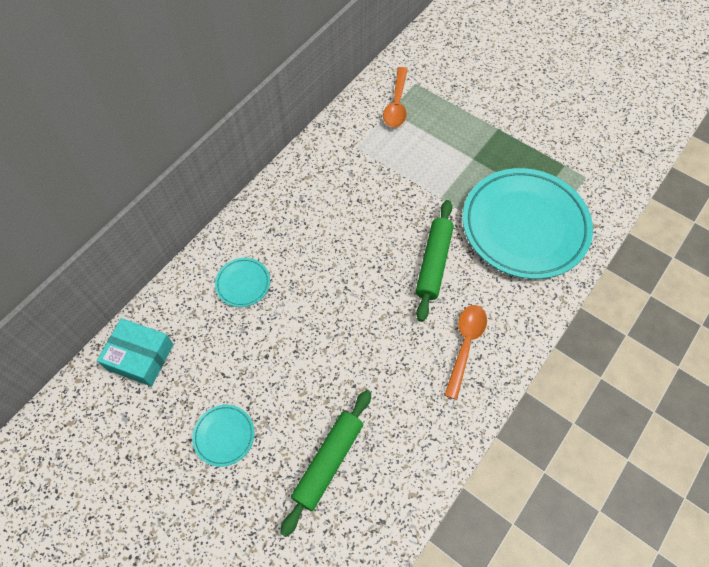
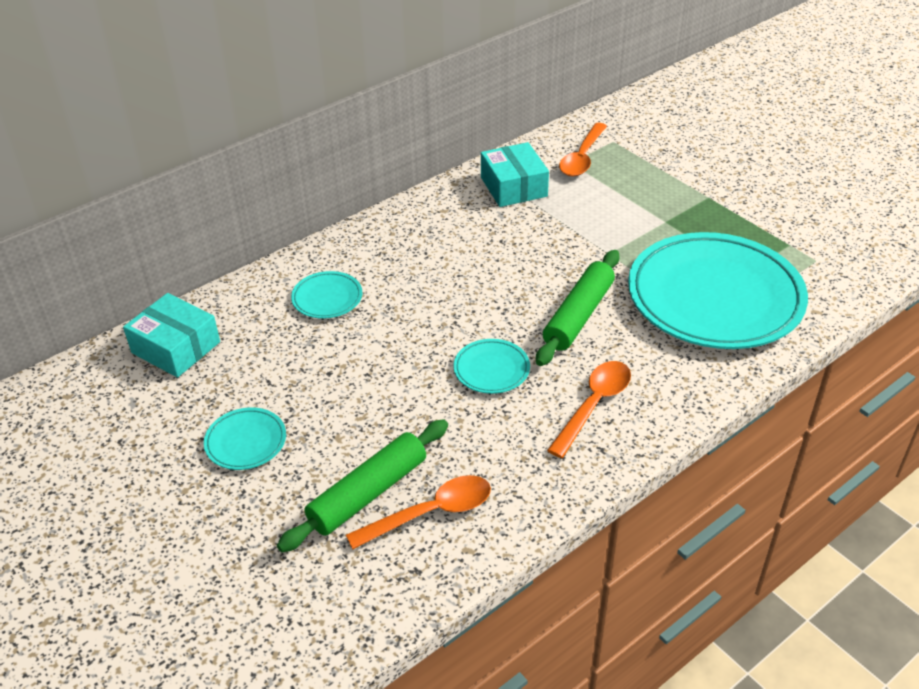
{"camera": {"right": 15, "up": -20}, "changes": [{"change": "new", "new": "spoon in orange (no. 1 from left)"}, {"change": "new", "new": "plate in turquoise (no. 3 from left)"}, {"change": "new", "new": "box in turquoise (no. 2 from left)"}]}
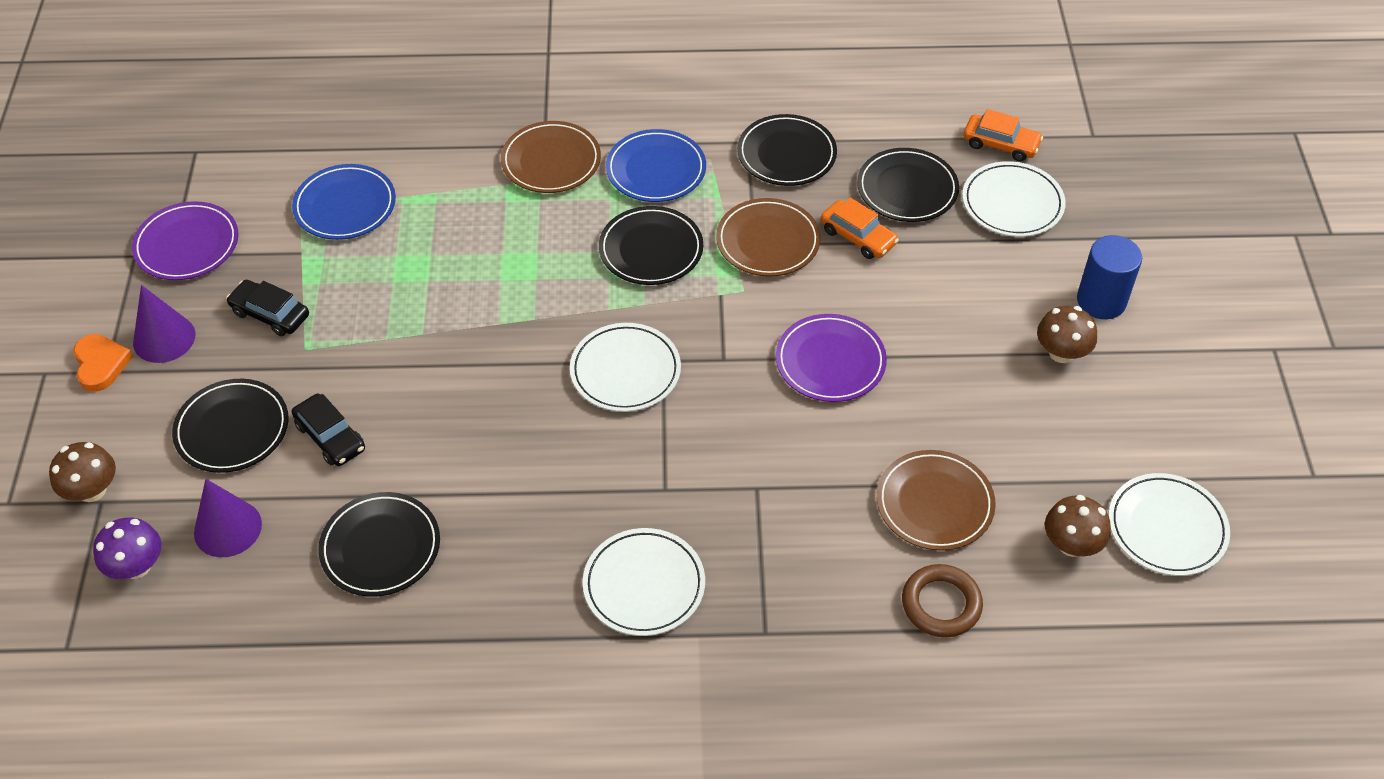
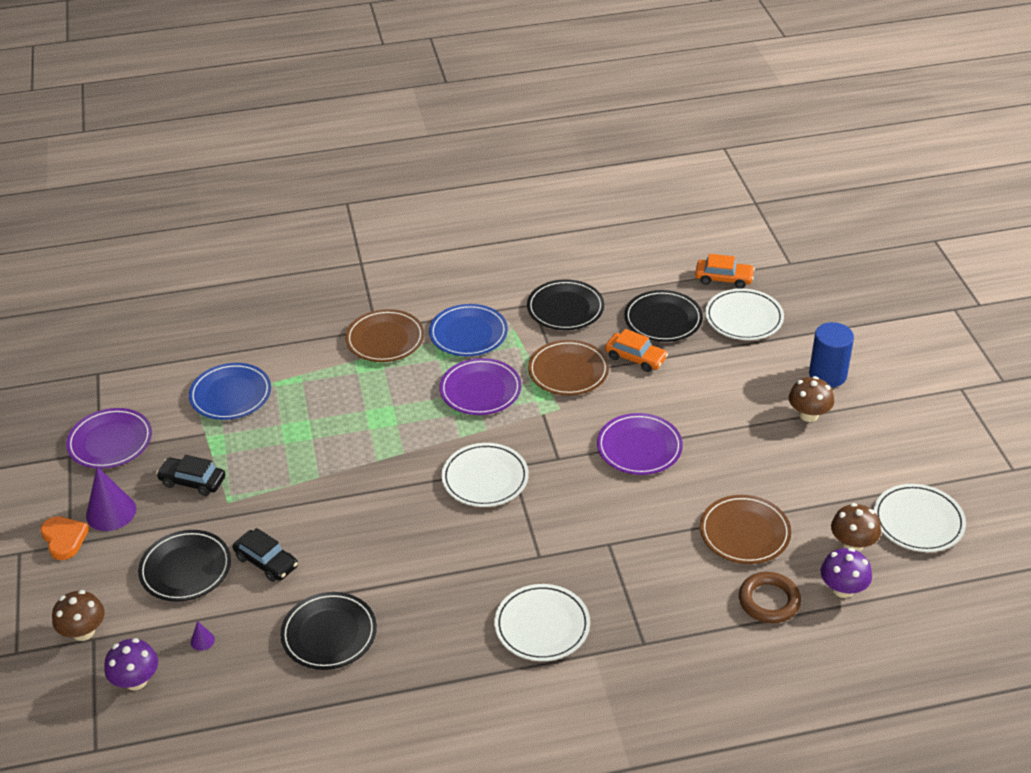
{"camera": {"right": -10, "up": -10}, "changes": [{"change": "scaled", "old": "cone in purple (no. 2 from left)", "factor": 0.44}, {"change": "repainted", "old": "plate in black (no. 3 from left)", "new": "plate in purple (no. 2 from left)"}, {"change": "new", "new": "mushroom in purple (no. 2 from left)"}]}
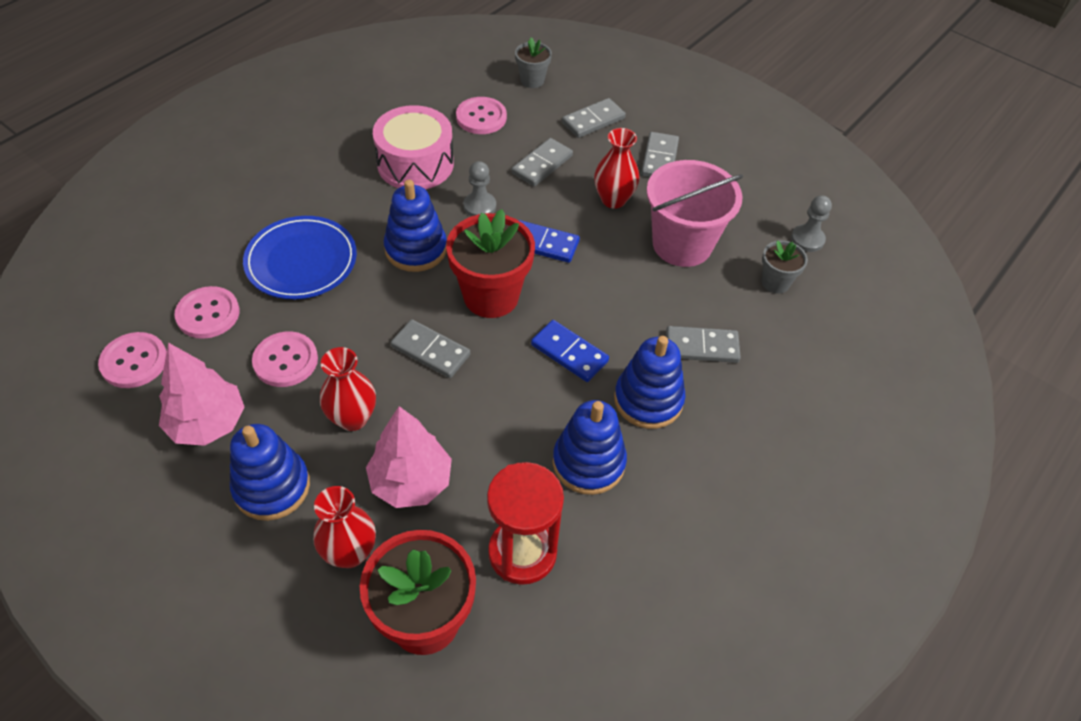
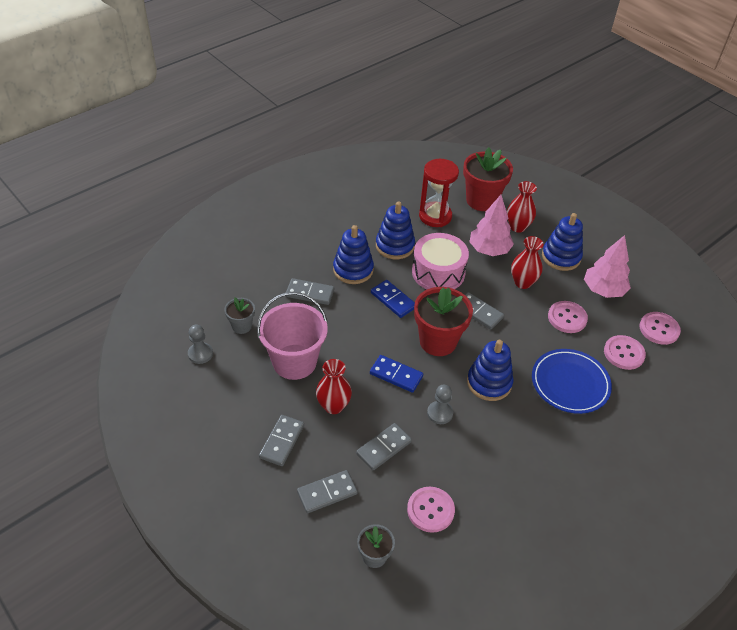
{"camera": {"right": -170, "up": -5}, "changes": [{"change": "shifted", "old": "drum in pink"}]}
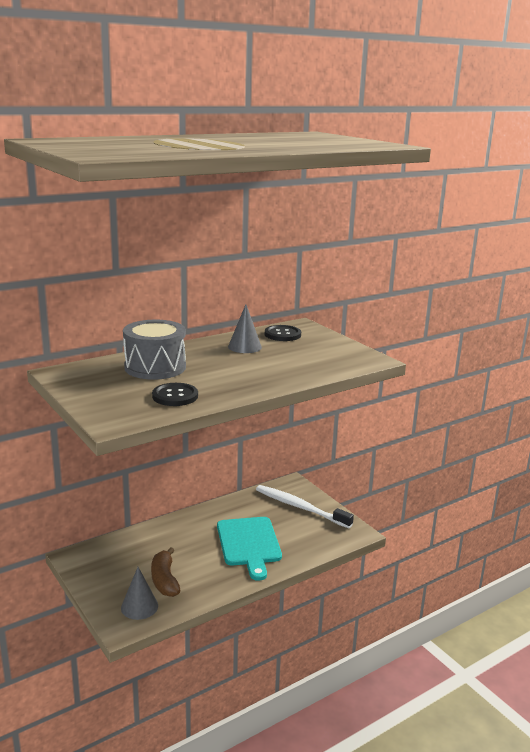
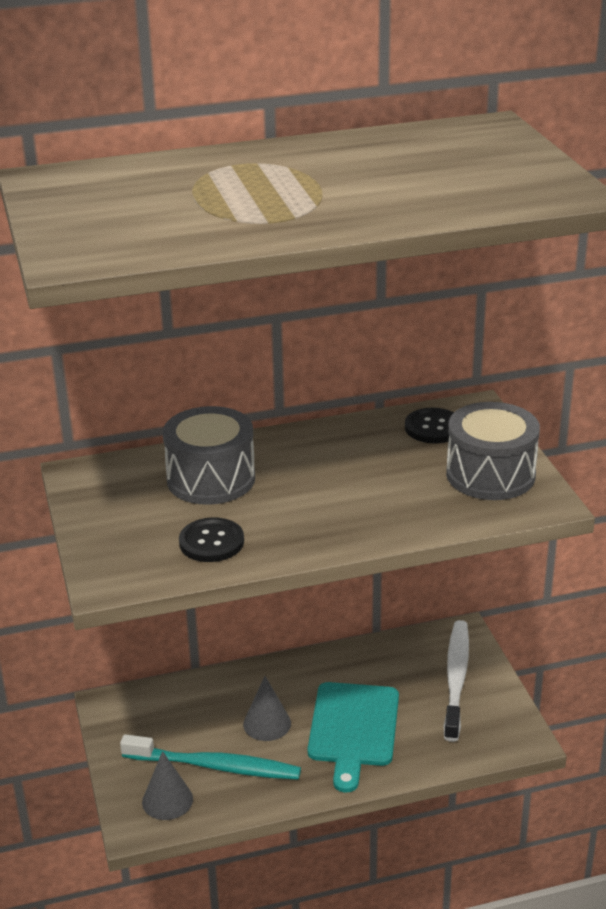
{"camera": {"right": 20, "up": 10}, "changes": [{"change": "swapped", "old": "banana in brown", "new": "toothbrush in turquoise"}, {"change": "shifted", "old": "cone in grey (no. 2 from left)"}, {"change": "rotated", "old": "toothbrush in white", "degrees": 45}, {"change": "new", "new": "drum in grey (no. 2 from left)"}]}
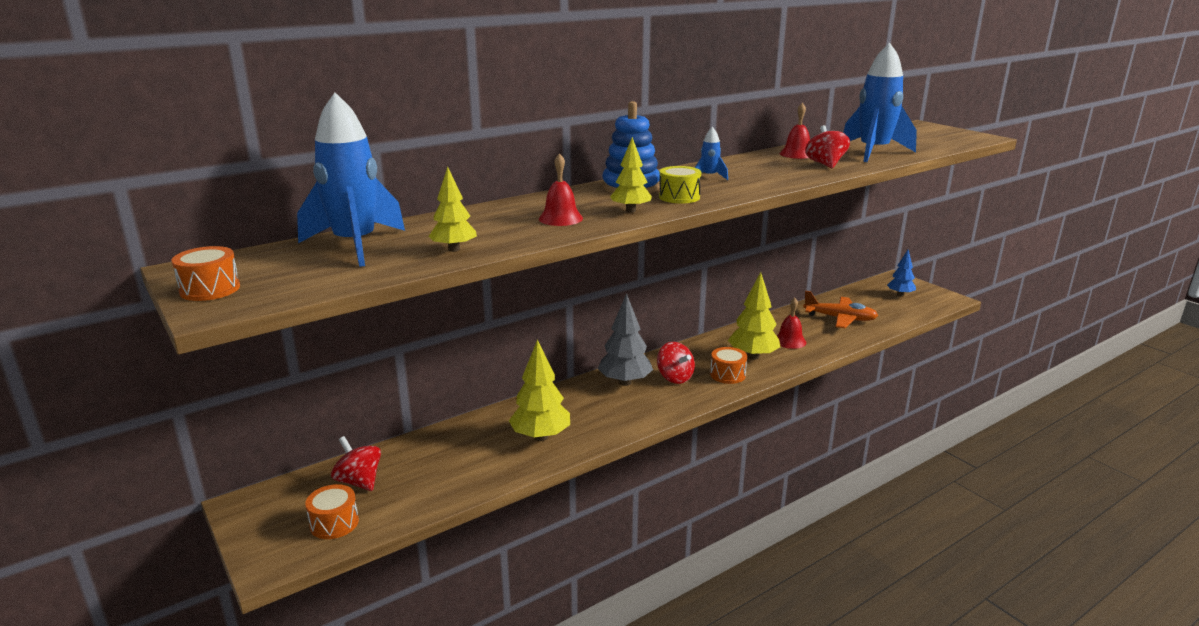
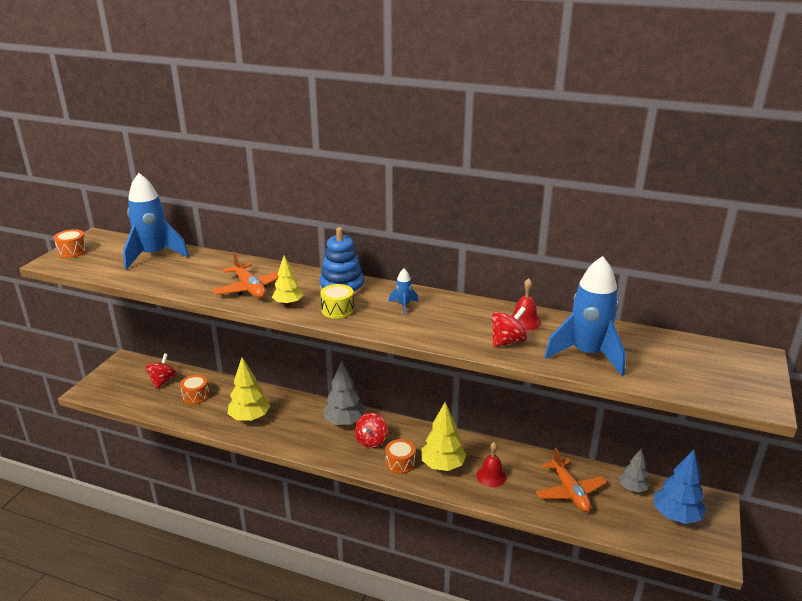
{"camera": {"right": 55, "up": 5}, "changes": [{"change": "shifted", "old": "drum in orange (no. 2 from left)"}, {"change": "swapped", "old": "bell in red (no. 1 from left)", "new": "plane in orange (no. 1 from left)"}, {"change": "new", "new": "tree in grey (no. 2 from left)"}, {"change": "scaled", "old": "tree in blue", "factor": 1.59}, {"change": "gone", "old": "tree in yellow (no. 1 from left)"}]}
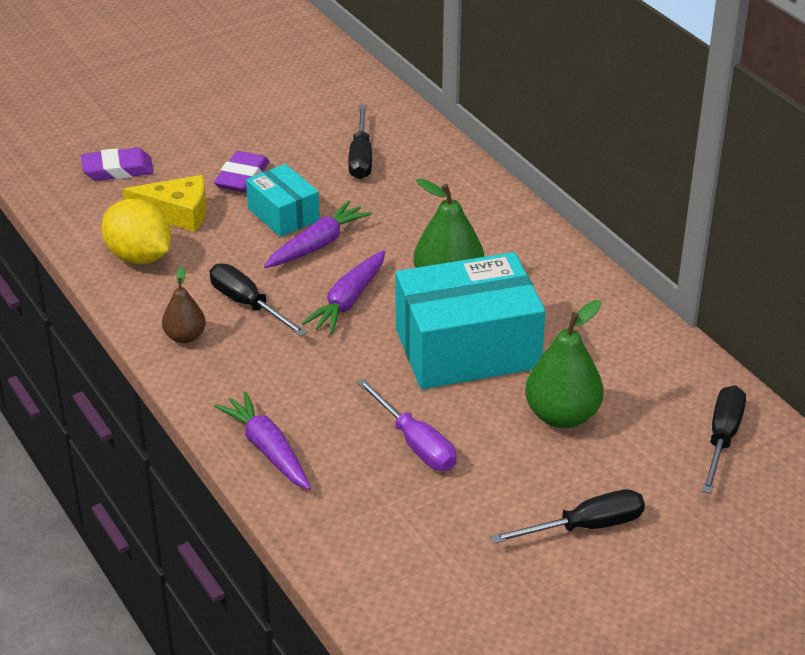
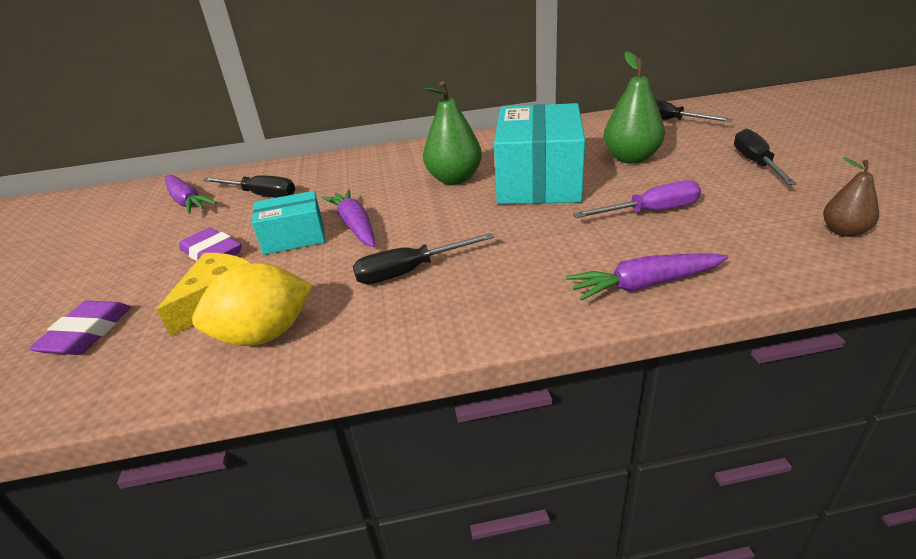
{"camera": {"right": -65, "up": -5}, "changes": [{"change": "shifted", "old": "carrot in purple (no. 3 from left in the first image)", "new": "carrot in purple (no. 1 from left)"}, {"change": "shifted", "old": "pear in brown"}]}
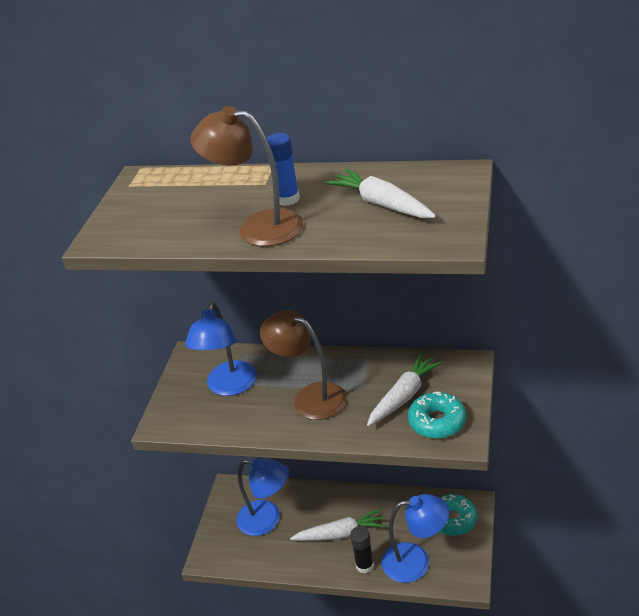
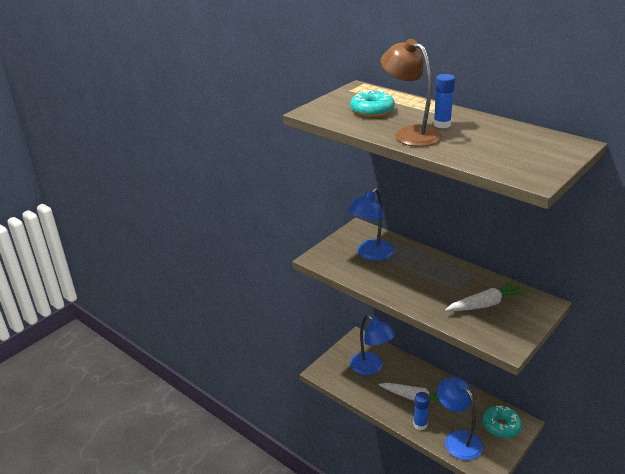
{"camera": {"right": 25, "up": -5}, "changes": [{"change": "shifted", "old": "donut in turquoise (no. 1 from left)"}, {"change": "repainted", "old": "glue stick in black", "new": "glue stick in blue (no. 1 from left)"}, {"change": "rotated", "old": "lamp in blue (no. 3 from left)", "degrees": -150}, {"change": "gone", "old": "lamp in brown (no. 2 from left)"}, {"change": "gone", "old": "carrot in white (no. 2 from left)"}]}
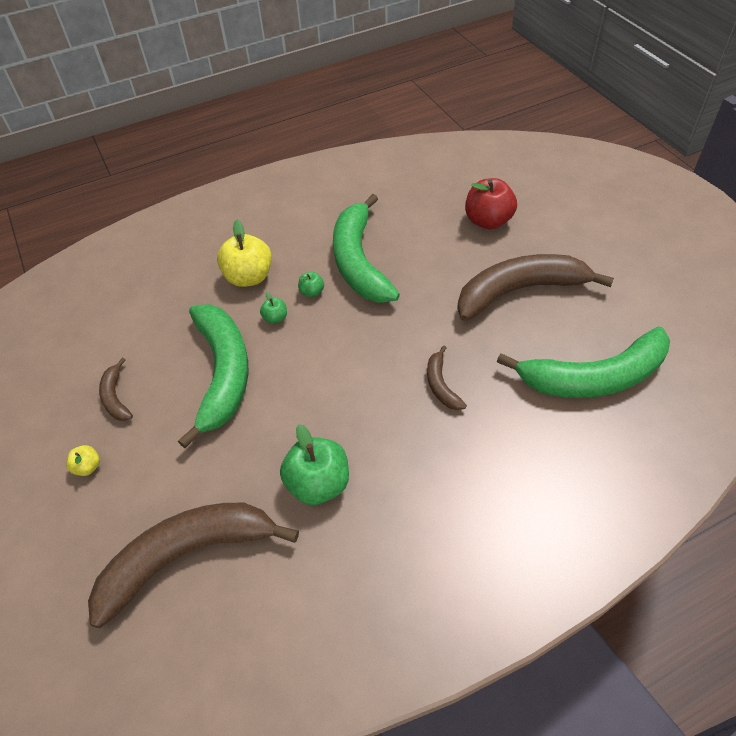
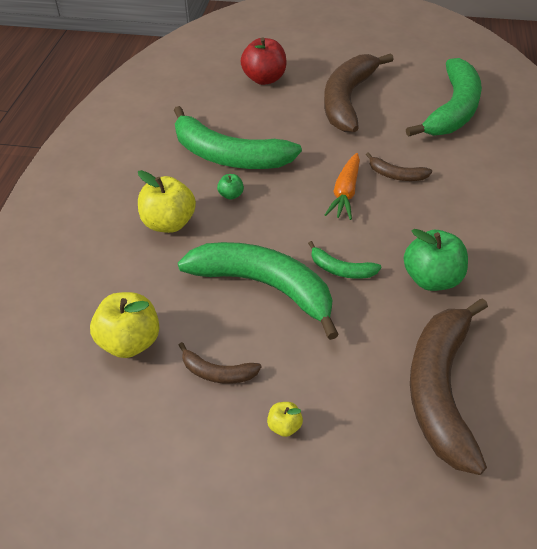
{"camera": {"right": -55, "up": -5}, "changes": [{"change": "new", "new": "apple in yellow (no. 1 from left)"}, {"change": "new", "new": "banana in green (no. 3 from left)"}, {"change": "new", "new": "carrot in orange"}, {"change": "gone", "old": "apple in green (no. 1 from left)"}]}
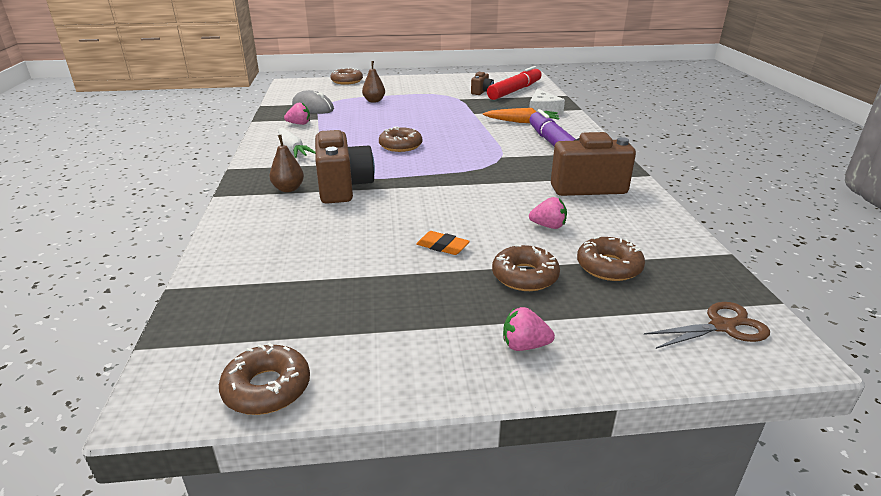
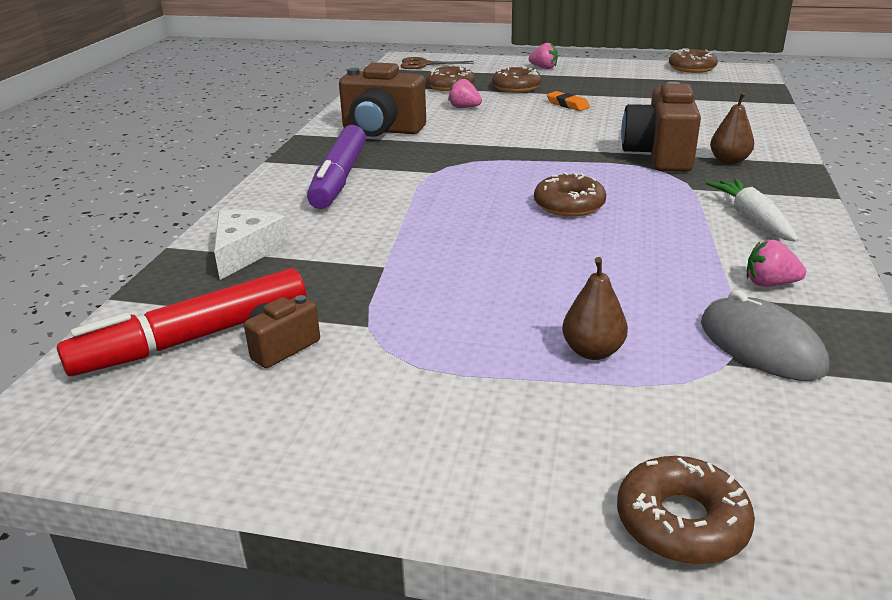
{"camera": {"right": -160, "up": 0}, "changes": [{"change": "gone", "old": "carrot in orange"}]}
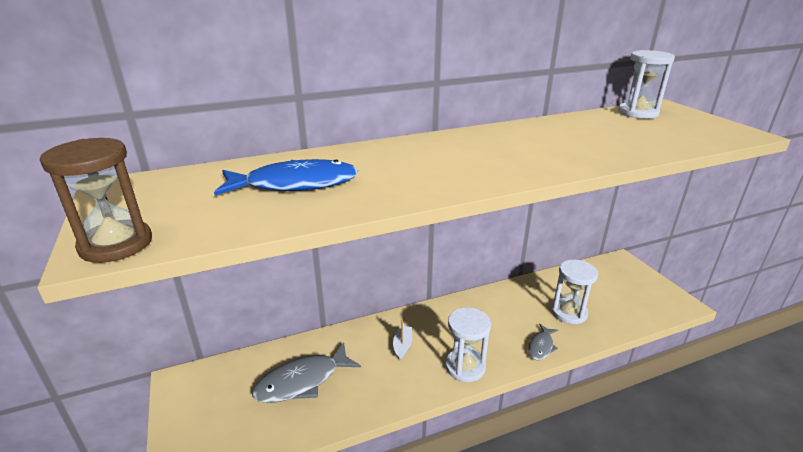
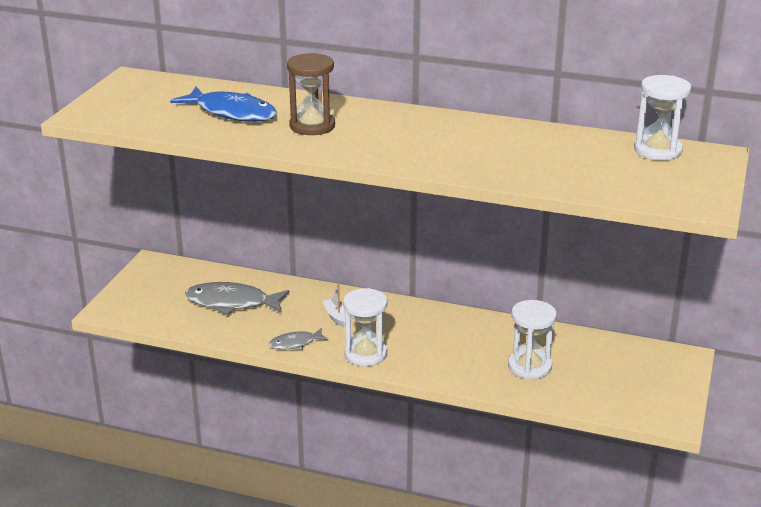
{"camera": {"right": 40, "up": 0}, "changes": [{"change": "shifted", "old": "fish in grey (no. 2 from left)"}, {"change": "shifted", "old": "hourglass in brown"}, {"change": "rotated", "old": "boat in white", "degrees": -75}]}
